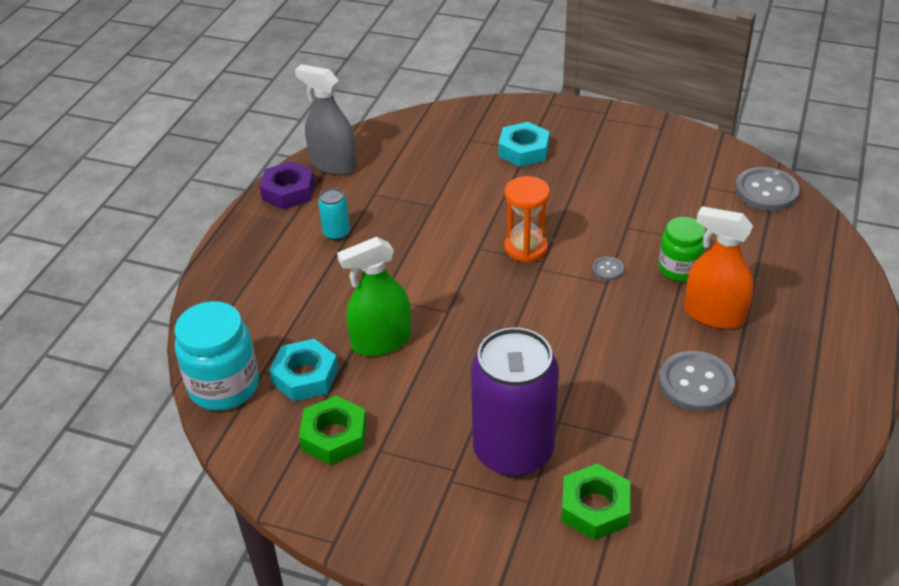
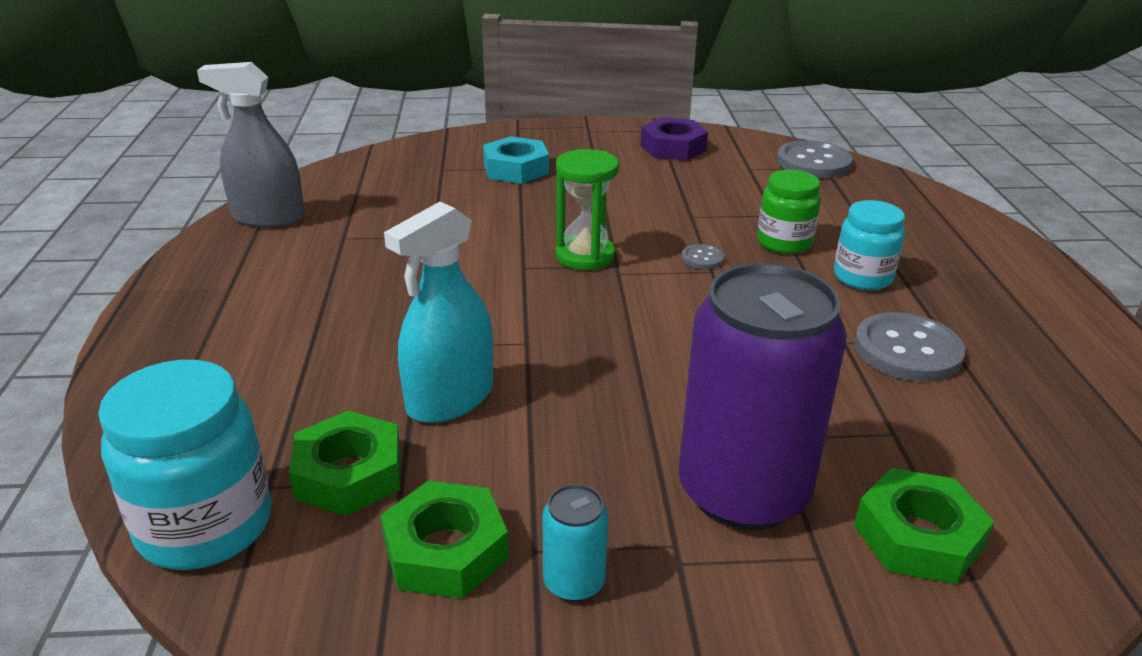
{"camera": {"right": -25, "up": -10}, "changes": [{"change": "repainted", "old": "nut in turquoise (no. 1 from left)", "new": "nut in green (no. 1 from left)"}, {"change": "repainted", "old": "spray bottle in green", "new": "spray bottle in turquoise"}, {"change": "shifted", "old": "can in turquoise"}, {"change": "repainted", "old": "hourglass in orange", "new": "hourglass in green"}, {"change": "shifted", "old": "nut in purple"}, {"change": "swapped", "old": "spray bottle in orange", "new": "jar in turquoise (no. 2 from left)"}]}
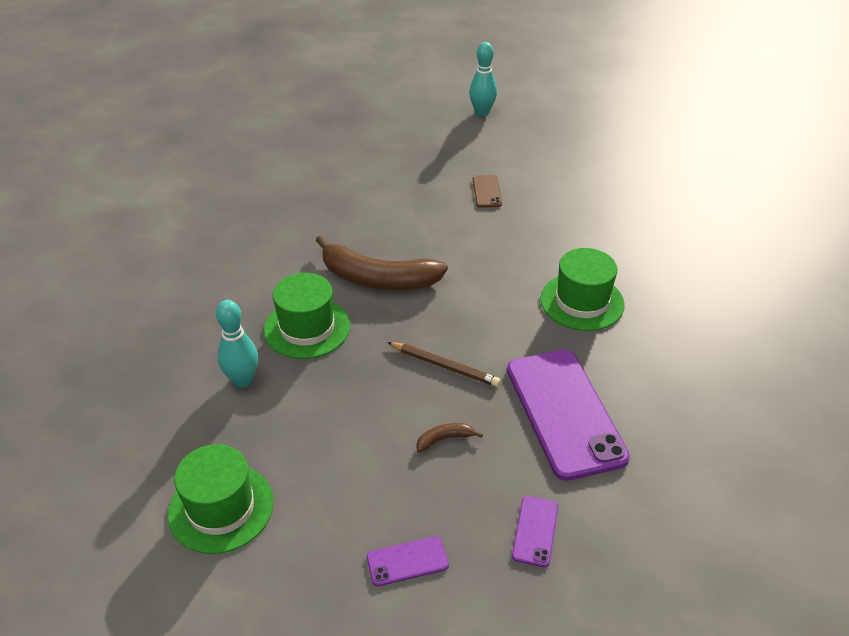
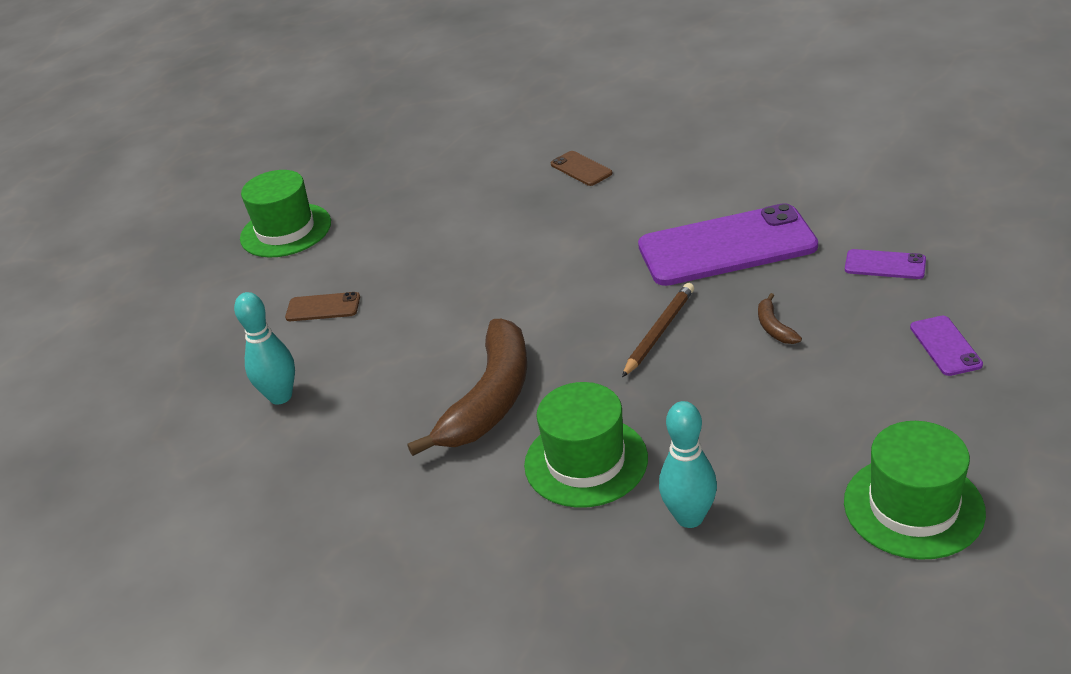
{"camera": {"right": -80, "up": -5}, "changes": [{"change": "shifted", "old": "bowling pin in turquoise (no. 2 from left in the first image)", "new": "bowling pin in turquoise (no. 1 from left)"}, {"change": "shifted", "old": "hat in green (no. 3 from left in the first image)", "new": "hat in green (no. 1 from left)"}, {"change": "new", "new": "phone in brown (no. 2 from left)"}]}
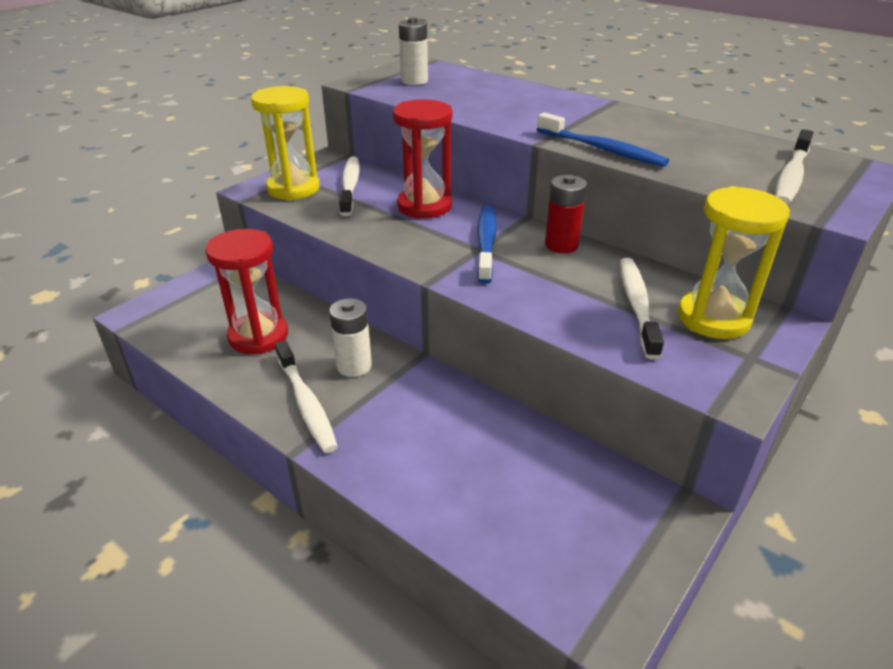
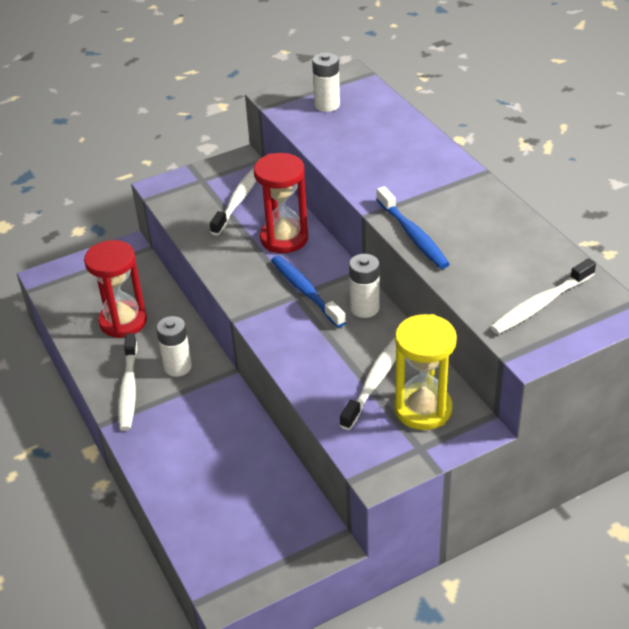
{"camera": {"right": 25, "up": 5}, "changes": [{"change": "rotated", "old": "toothbrush in blue (no. 1 from left)", "degrees": -60}, {"change": "repainted", "old": "battery in red", "new": "battery in white (no. 3 from left)"}, {"change": "gone", "old": "hourglass in yellow (no. 1 from left)"}]}
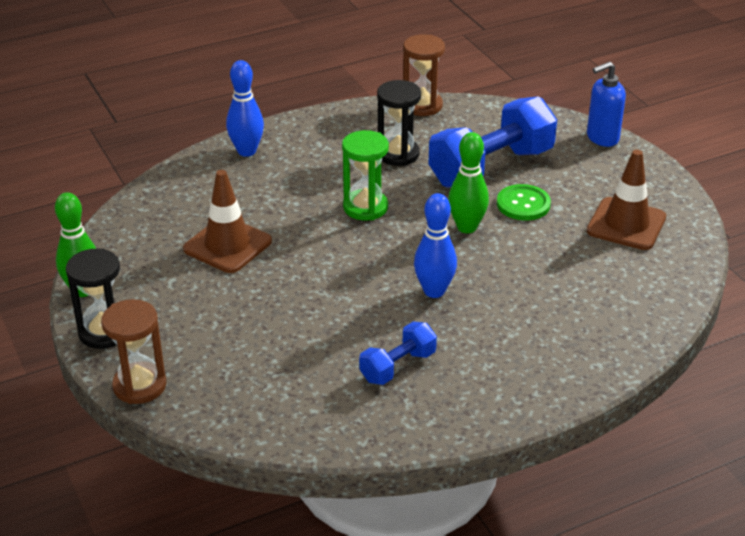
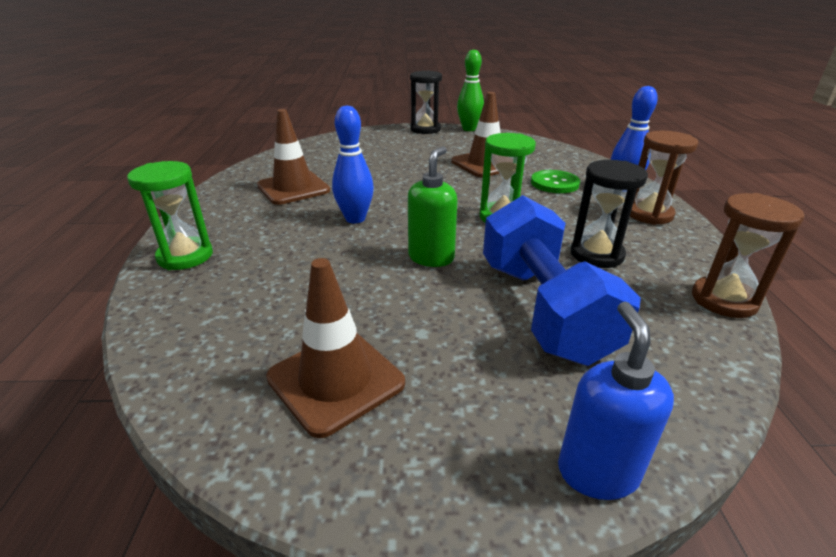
{"camera": {"right": 115, "up": -5}, "changes": [{"change": "new", "new": "hourglass in green (no. 1 from left)"}, {"change": "swapped", "old": "dumbbell in blue (no. 1 from left)", "new": "traffic cone in brown (no. 1 from left)"}, {"change": "swapped", "old": "bowling pin in green (no. 2 from left)", "new": "soap dispenser in green"}, {"change": "shifted", "old": "button in green"}, {"change": "shifted", "old": "hourglass in brown (no. 1 from left)"}]}
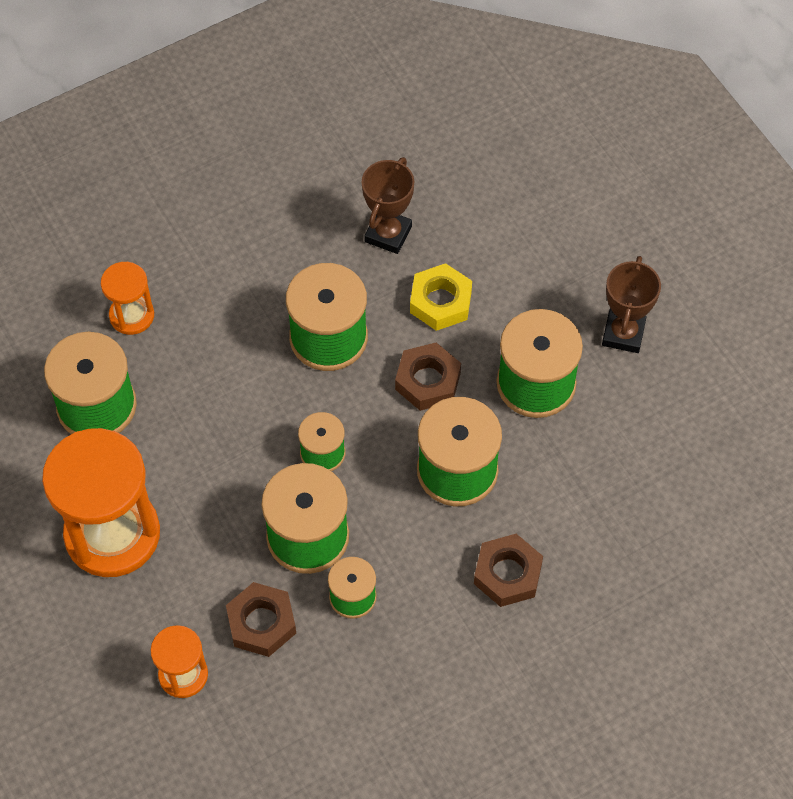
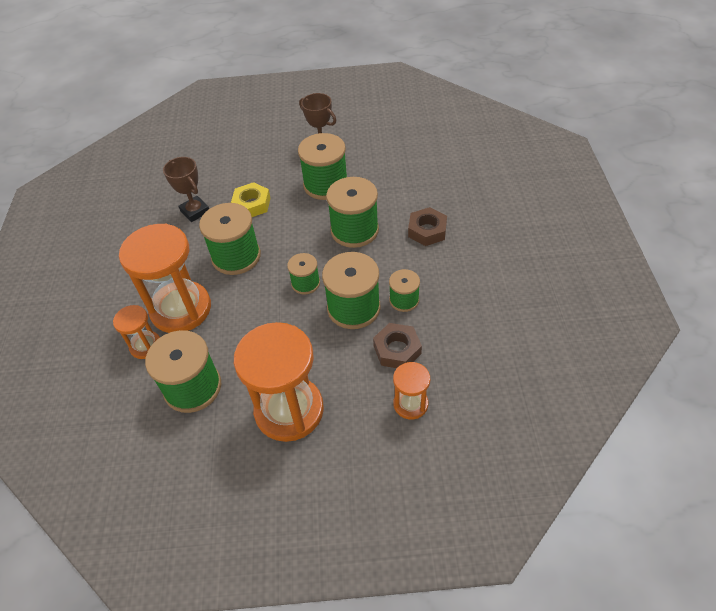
{"camera": {"right": -60, "up": -10}, "changes": [{"change": "new", "new": "hourglass in orange (no. 2 from left)"}, {"change": "gone", "old": "nut in brown (no. 2 from left)"}]}
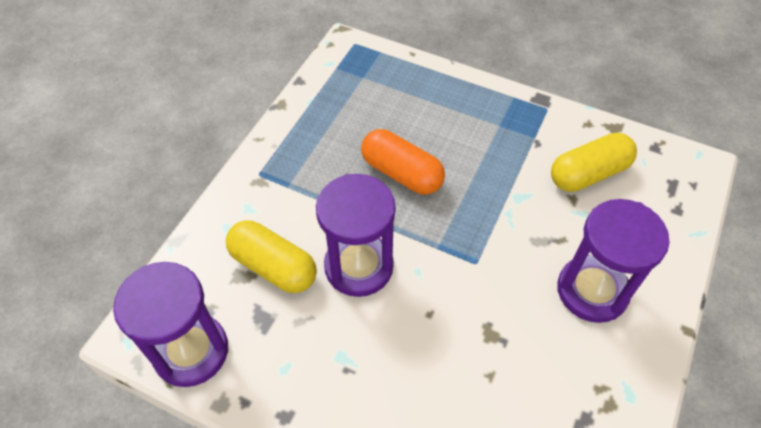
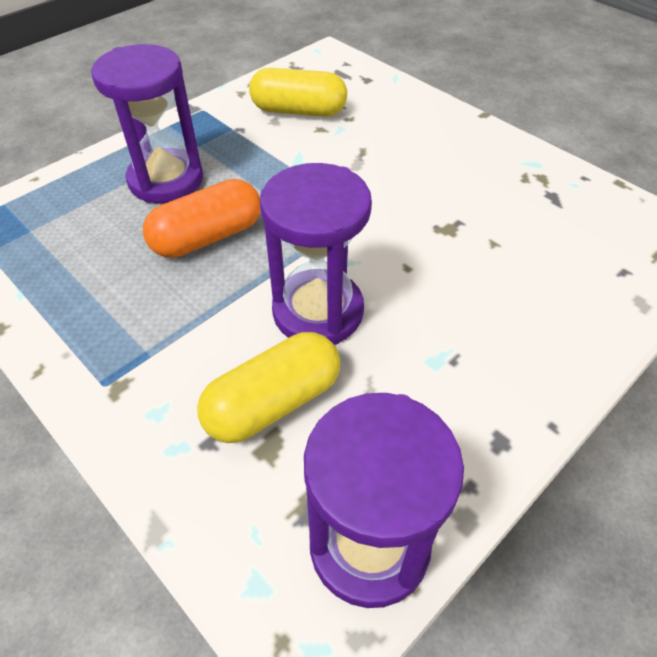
{"camera": {"right": -70, "up": -5}, "changes": [{"change": "shifted", "old": "hourglass in purple (no. 3 from left in the first image)", "new": "hourglass in purple (no. 1 from left)"}, {"change": "rotated", "old": "capsule in yellow (no. 2 from left)", "degrees": -75}]}
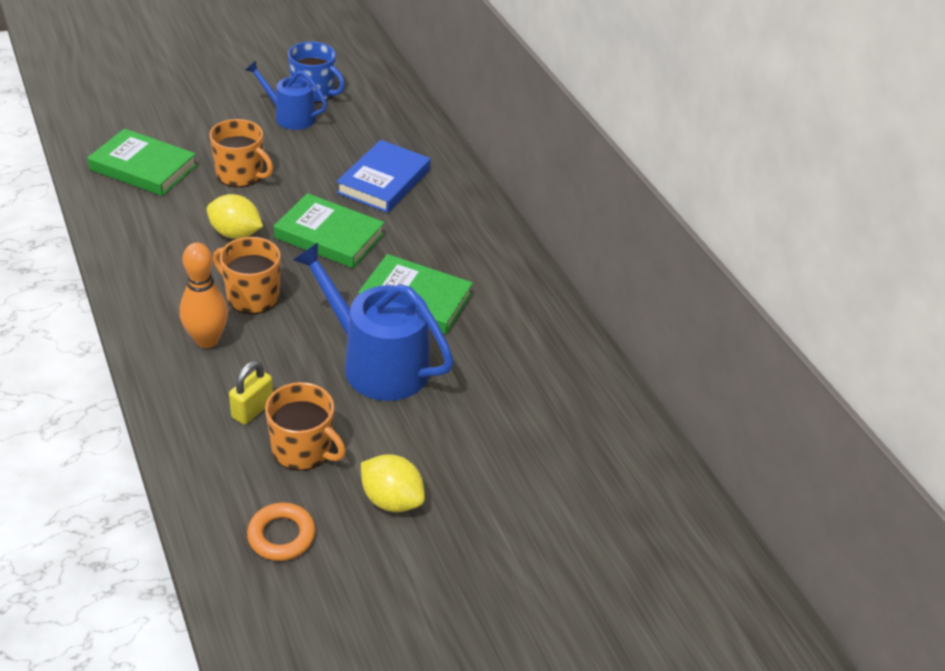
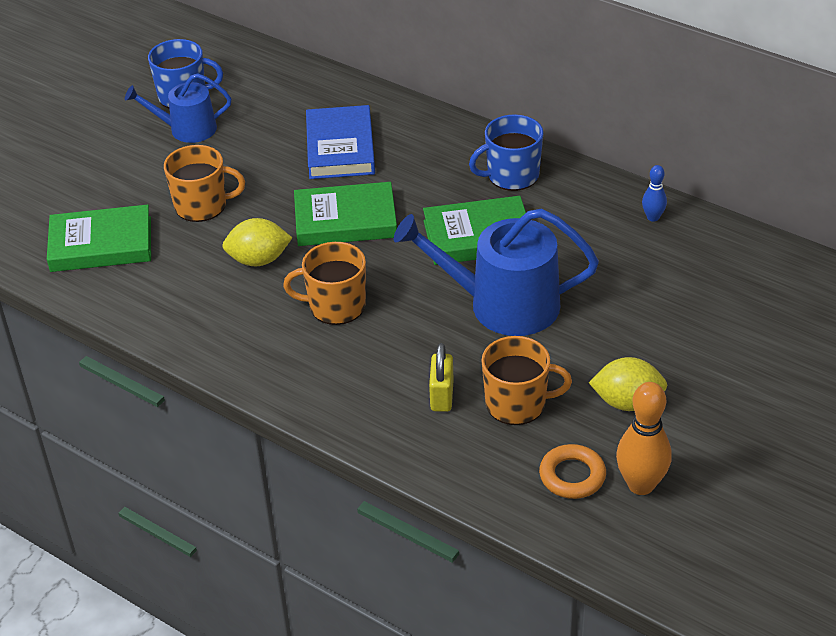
{"camera": {"right": -25, "up": 0}, "changes": [{"change": "new", "new": "mug in blue (no. 2 from left)"}, {"change": "shifted", "old": "bowling pin in orange"}, {"change": "new", "new": "bowling pin in blue"}]}
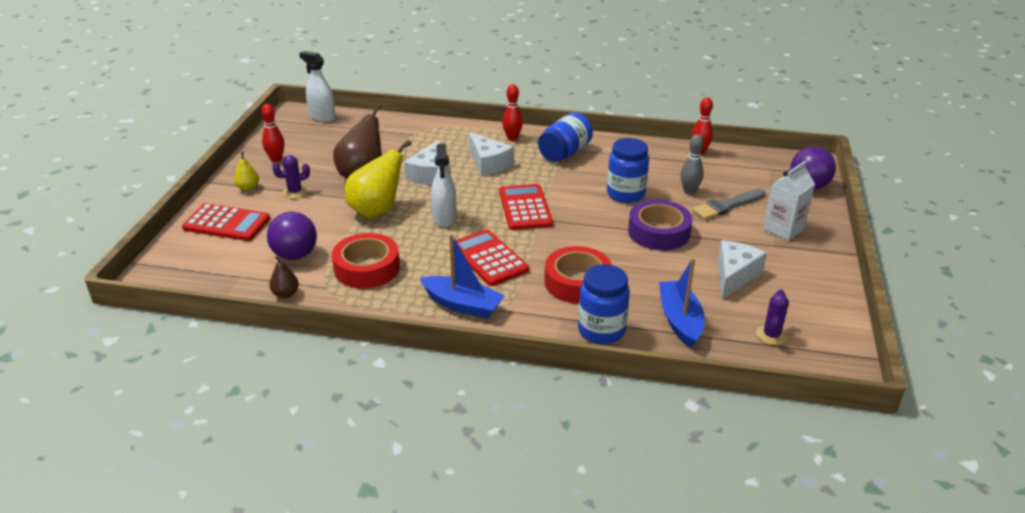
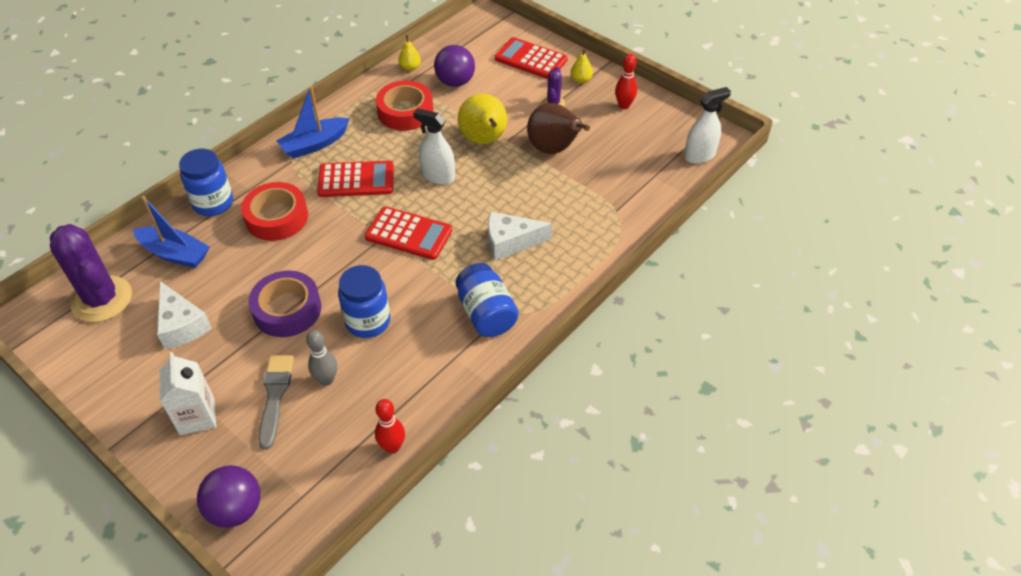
{"camera": {"right": 120, "up": 15}, "changes": [{"change": "scaled", "old": "cactus in purple (no. 2 from left in the first image)", "factor": 2.12}, {"change": "repainted", "old": "pear in brown (no. 1 from left)", "new": "pear in yellow (no. 1 from left)"}, {"change": "rotated", "old": "calculator in red (no. 1 from left in the first image)", "degrees": 75}, {"change": "gone", "old": "cheese in white (no. 1 from left)"}, {"change": "gone", "old": "bowling pin in red (no. 2 from left)"}]}
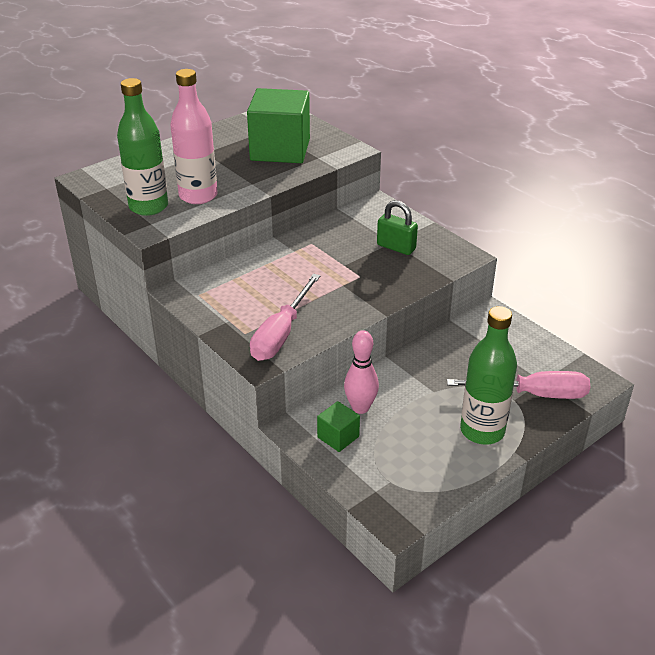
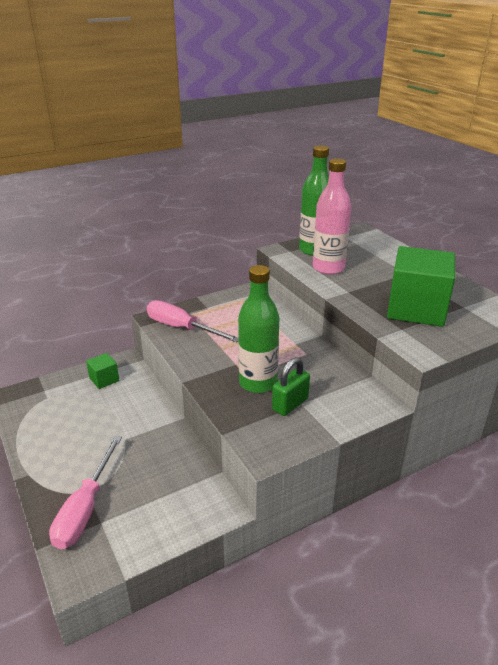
{"camera": {"right": 100, "up": -5}, "changes": [{"change": "shifted", "old": "bottle in green (no. 2 from left in the first image)", "new": "bottle in green (no. 1 from left)"}, {"change": "gone", "old": "bowling pin in pink"}]}
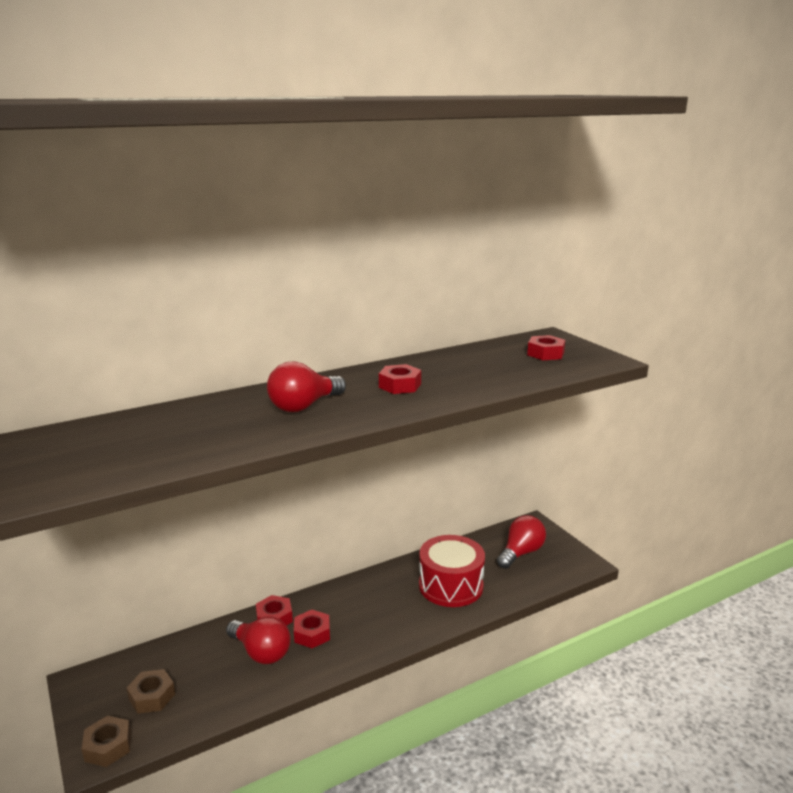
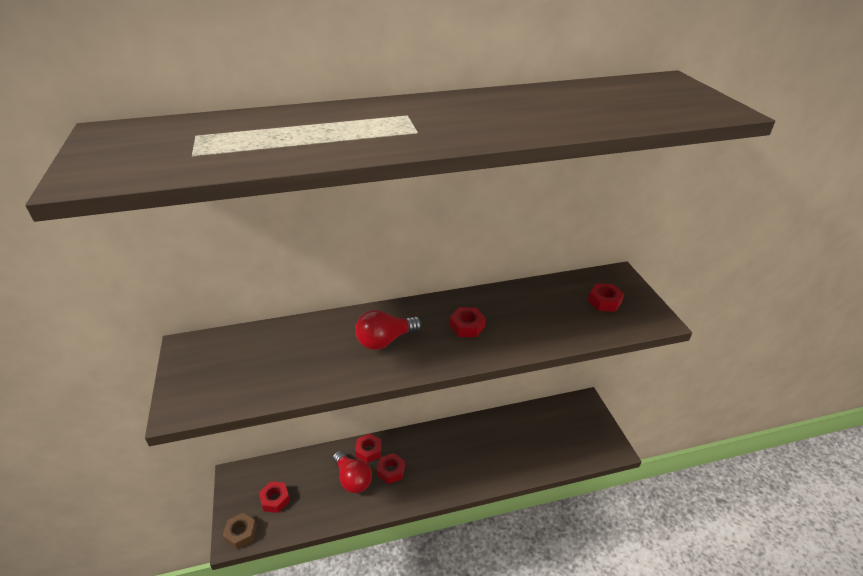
{"camera": {"right": 15, "up": 15}, "changes": [{"change": "repainted", "old": "nut in brown (no. 2 from left)", "new": "nut in red (no. 1 from left)"}, {"change": "gone", "old": "drum in red"}, {"change": "gone", "old": "light bulb in red (no. 3 from left)"}]}
